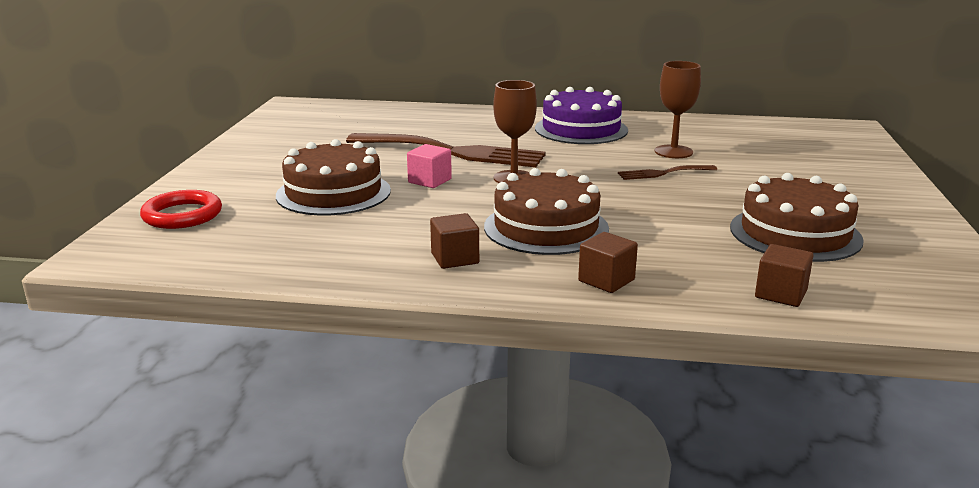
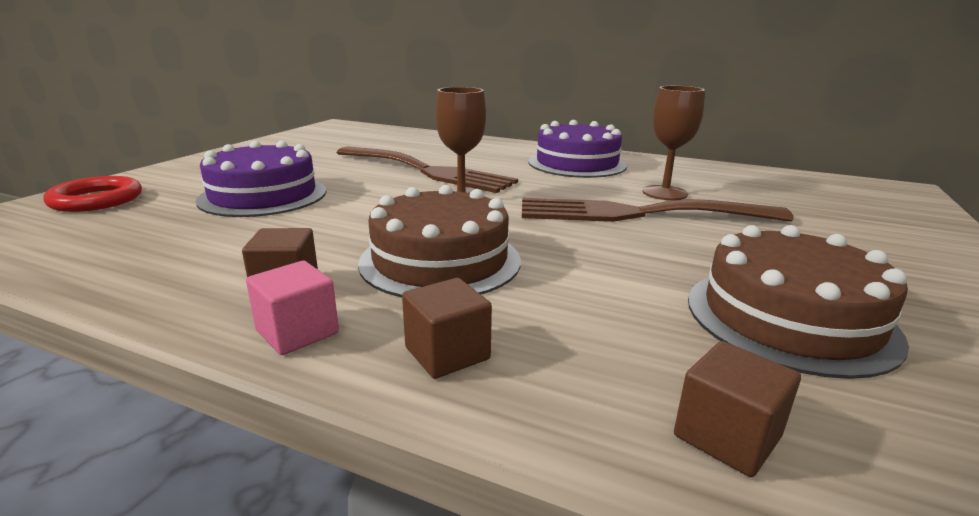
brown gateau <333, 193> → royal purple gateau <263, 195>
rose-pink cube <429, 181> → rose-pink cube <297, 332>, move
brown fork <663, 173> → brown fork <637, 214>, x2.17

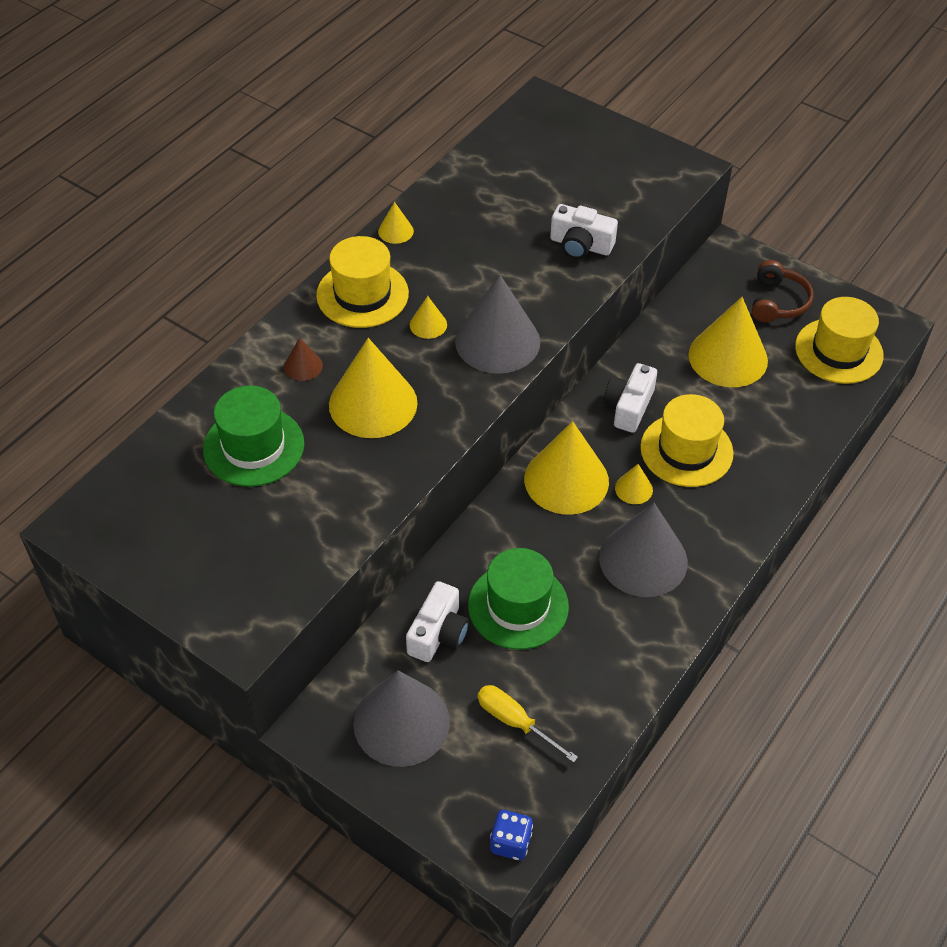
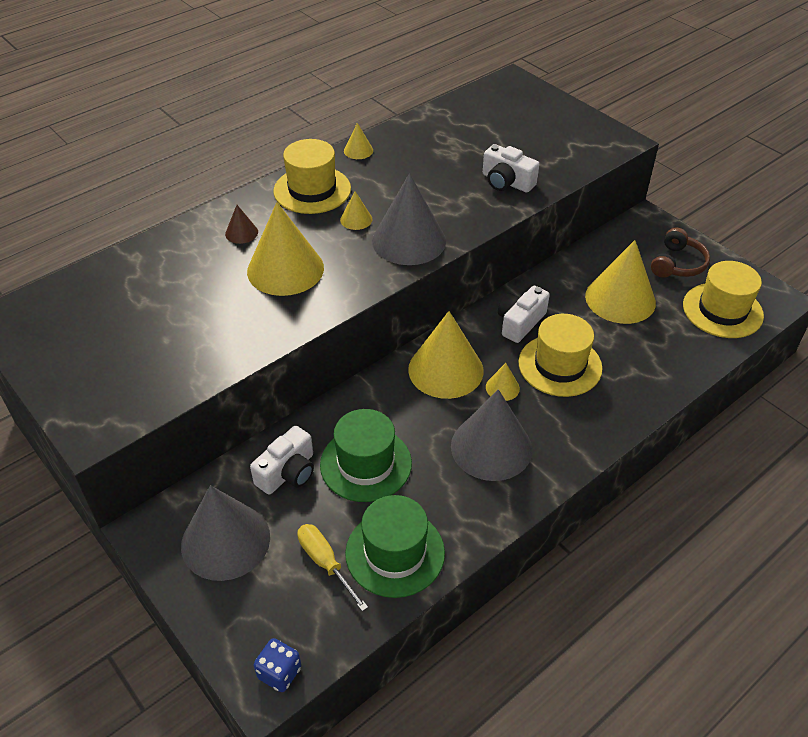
green tall hat <253, 446> → green tall hat <395, 553>, move

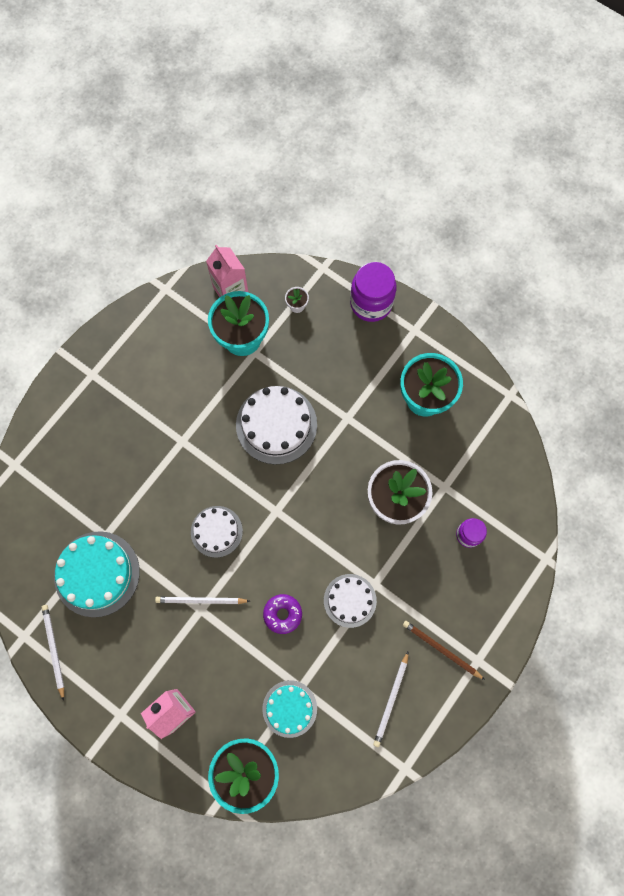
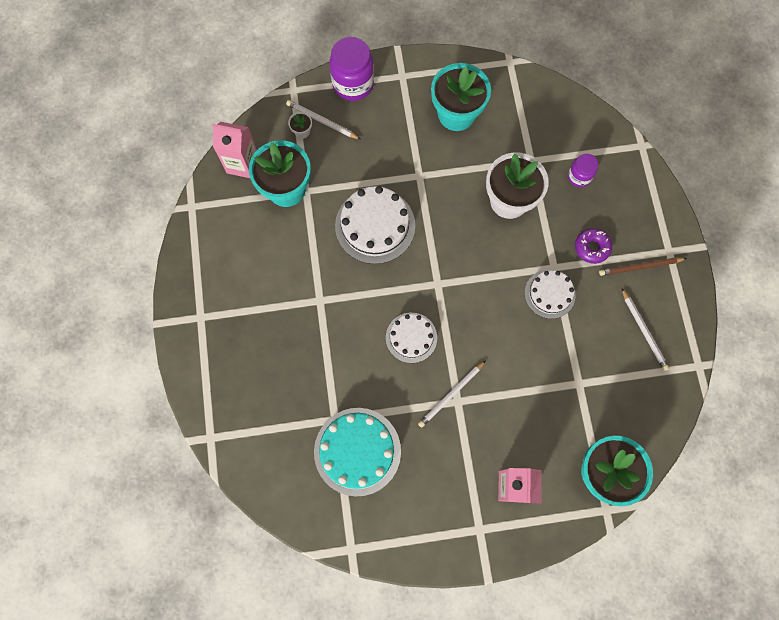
pure white wooden pencil <54, 650> → pure white wooden pencil <322, 121>, move
royal purple doughnut <282, 614> → royal purple doughnut <591, 247>, move
turquoise gateau <289, 708> → -

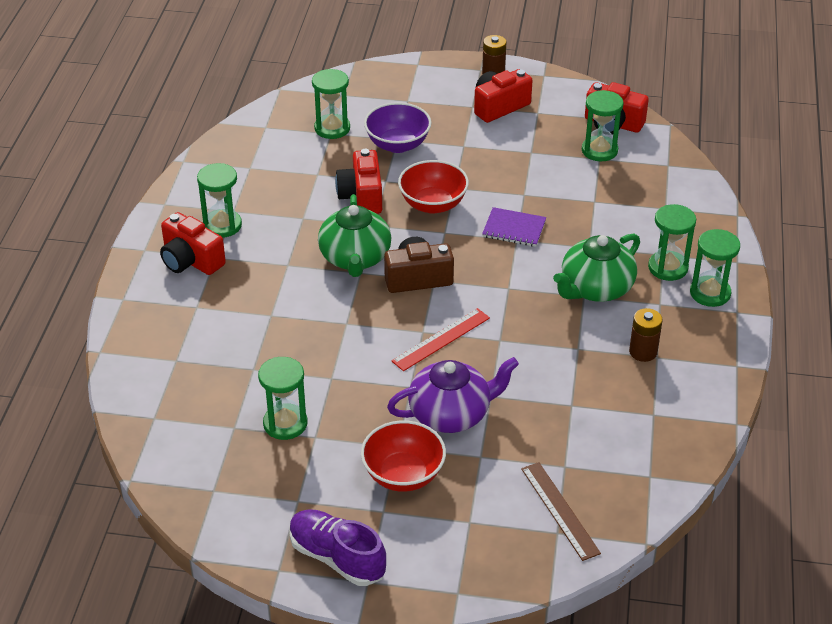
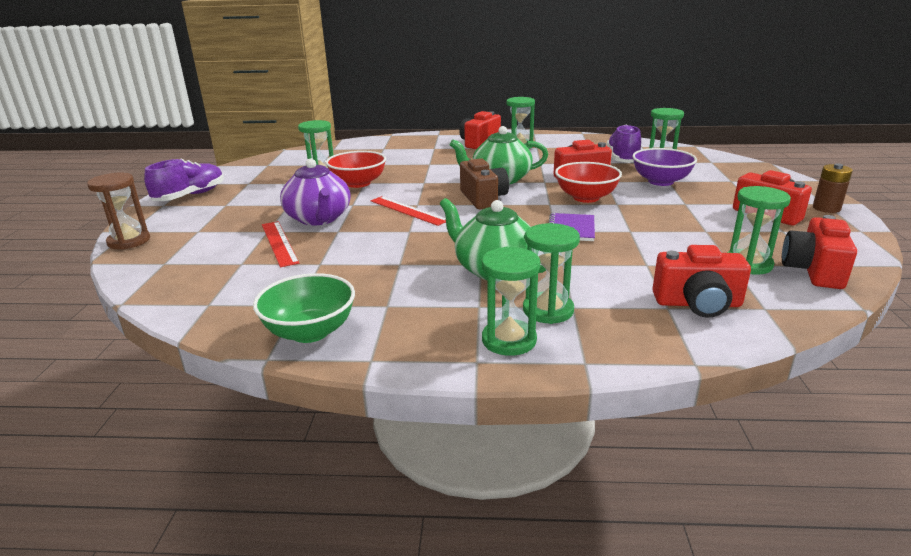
- → brown sand timer <129, 241>
- → green serving bowl <310, 332>
- → crimson measuring stick <279, 243>
crimson serving bowl <403, 475> → crimson serving bowl <358, 183>, move
- → royal purple shoe <622, 159>
- → crimson photo camera <697, 304>
brown measuring stick <560, 510> → -
brown AA battery <643, 352> → -

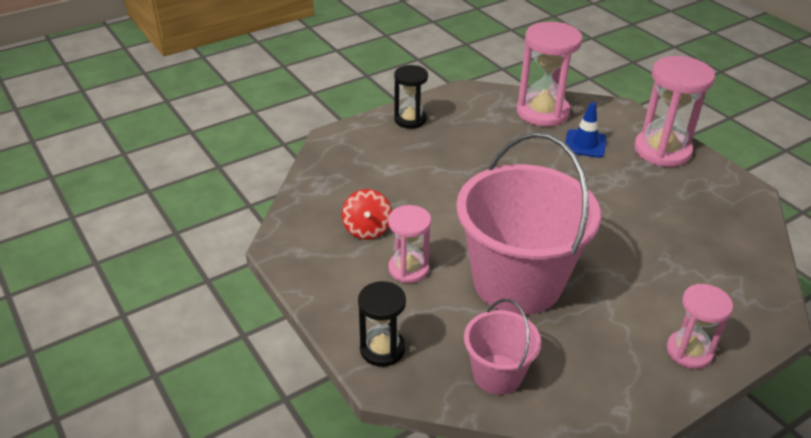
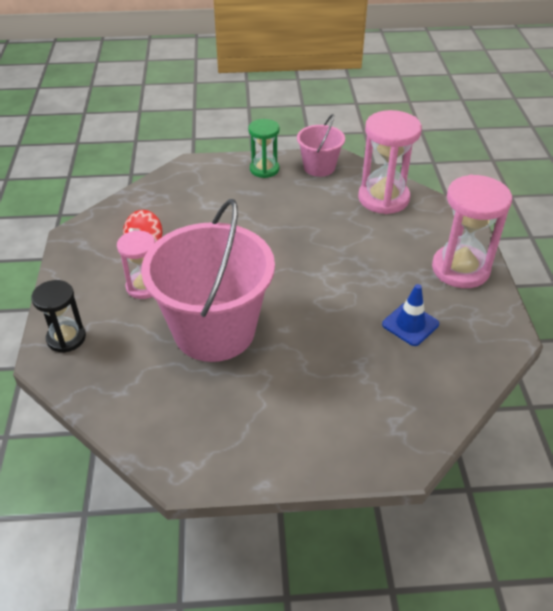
jet-black sand timer <410, 119> → green sand timer <264, 169>
rose-pink bucket <497, 374> → rose-pink bucket <319, 167>, move
blue road cone <585, 144> → blue road cone <410, 324>, move
rose-pink sand timer <689, 351> → -

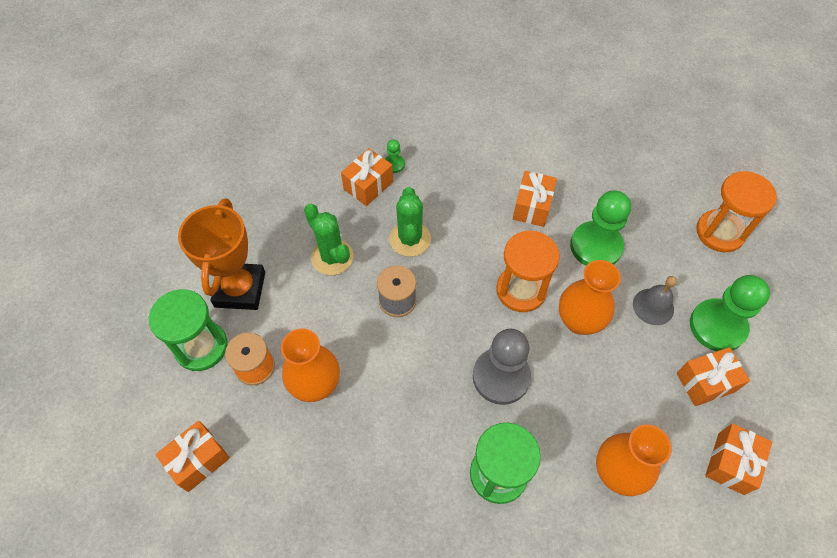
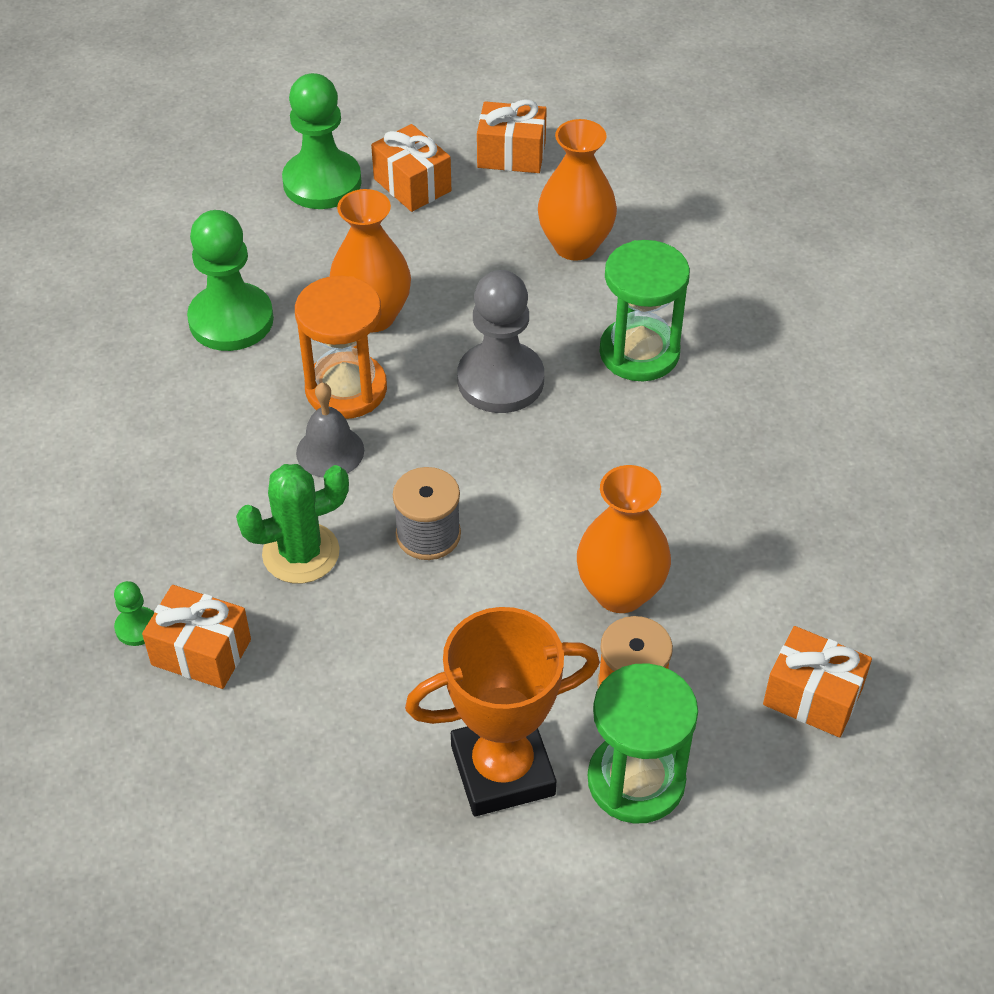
gray bell <653, 306> → gray bell <330, 451>, move
green saguaro cactus <332, 257> → -
orange-coloured gift <532, 207> → -
orange-coloured sand timer <720, 232> → -

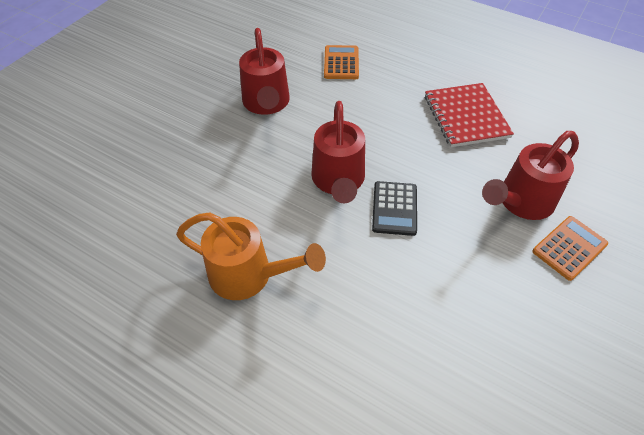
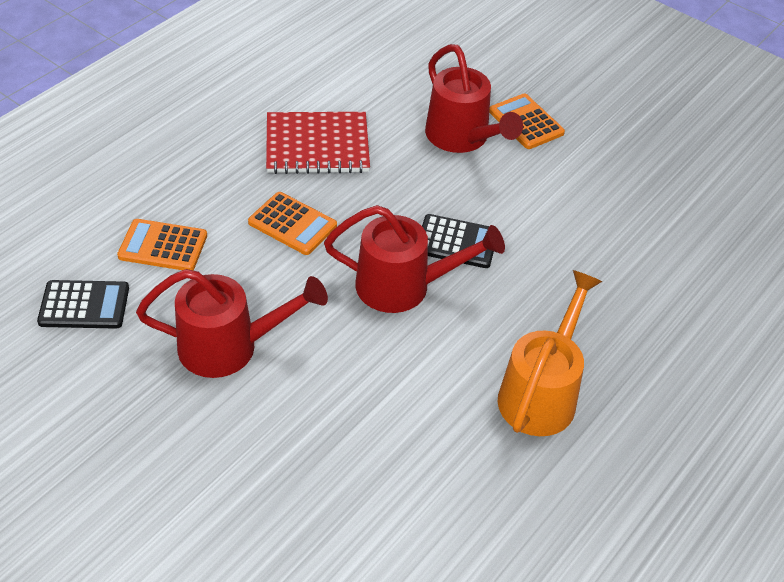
- → jet-black pocket calculator <84, 305>
- → orange-coloured pocket calculator <292, 224>

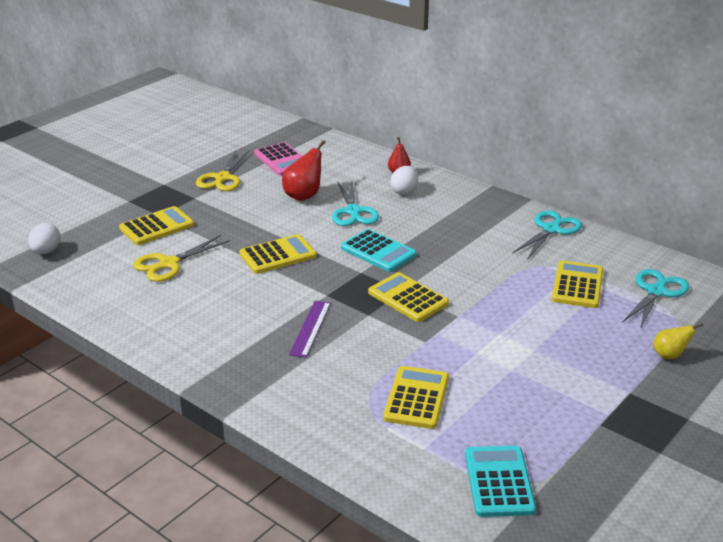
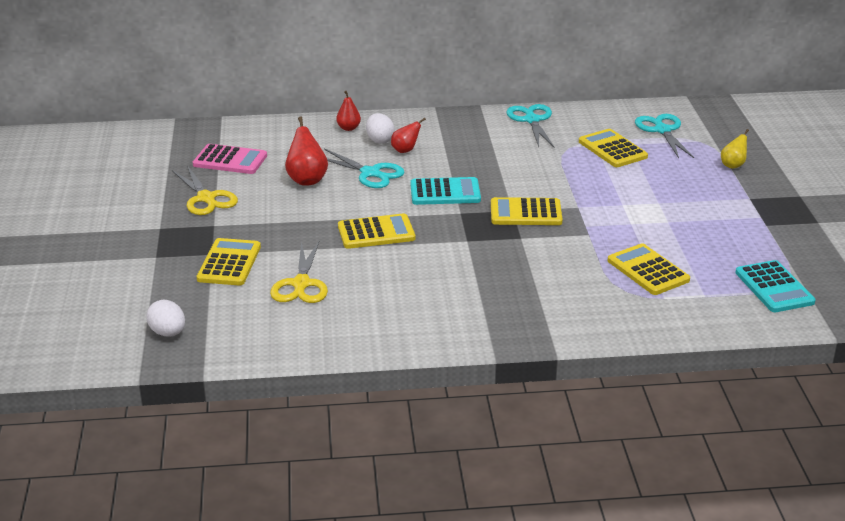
bright yellow pocket calculator <278, 255> → bright yellow pocket calculator <376, 232>, 60 degrees clockwise
- → crimson pear fruit <405, 150>
turquoise pocket calculator <499, 482> → turquoise pocket calculator <774, 287>, 150 degrees counterclockwise
royal purple measuring stick <310, 328> → -

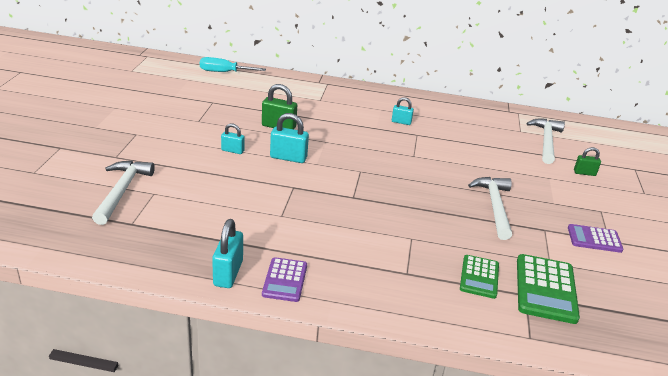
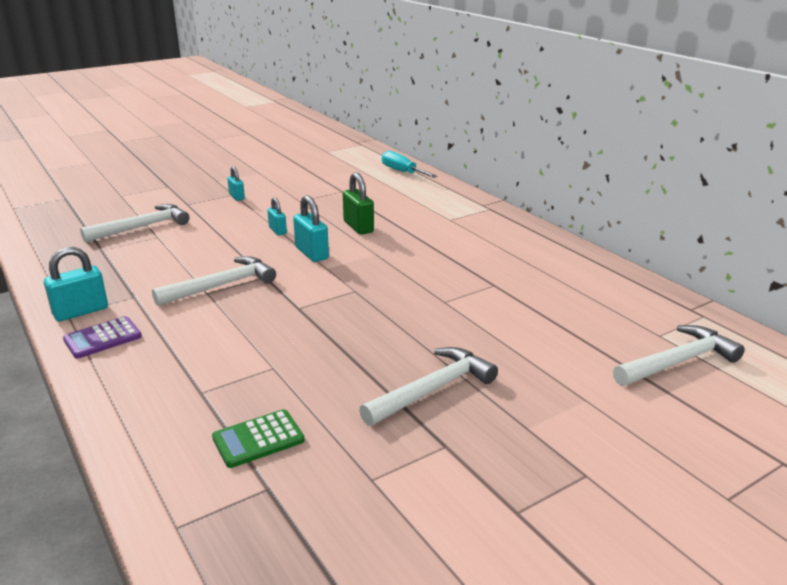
- → pure white hammer <222, 285>
turquoise small lock <401, 122> → turquoise small lock <237, 197>, move
green pocket calculator <545, 289> → -
royal purple pocket calculator <594, 239> → -
green small lock <584, 173> → -

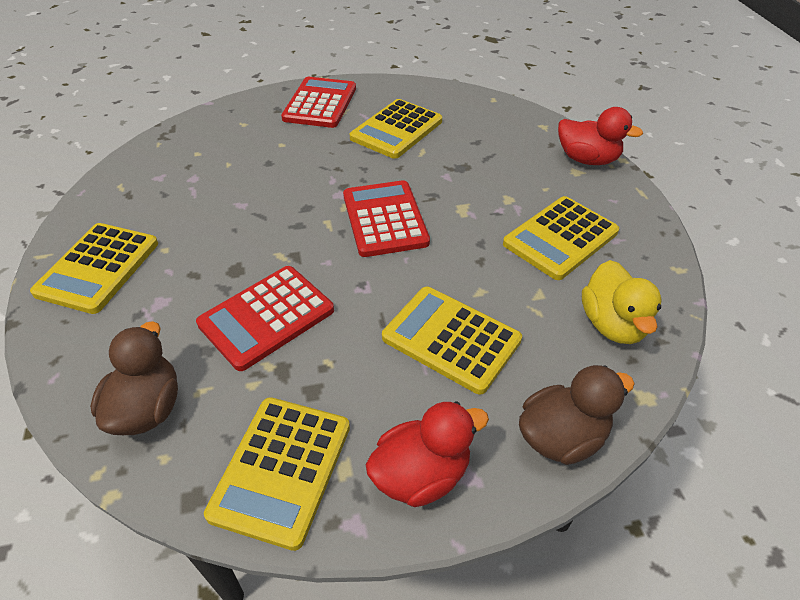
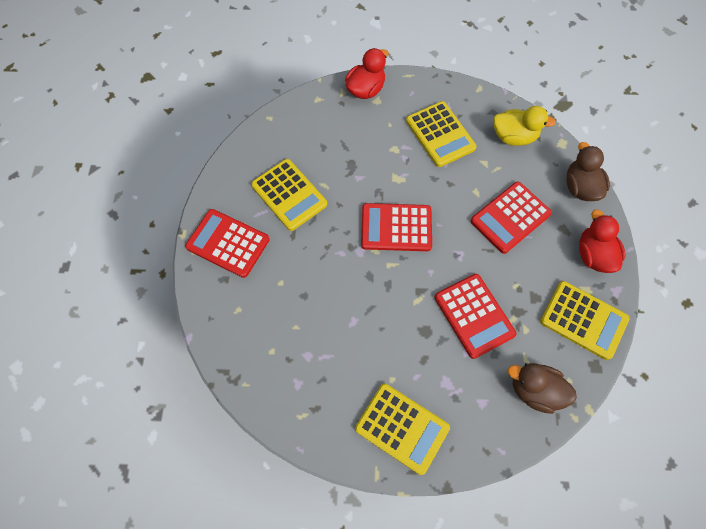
bright yellow pocket calculator <451, 339> → crimson pocket calculator <510, 217>

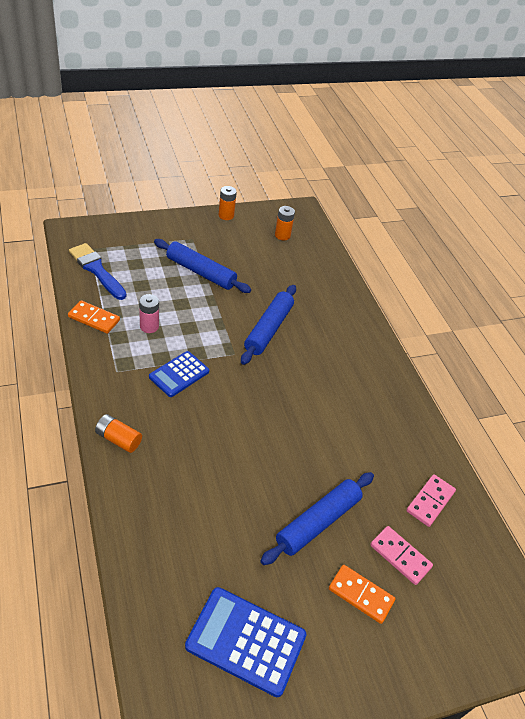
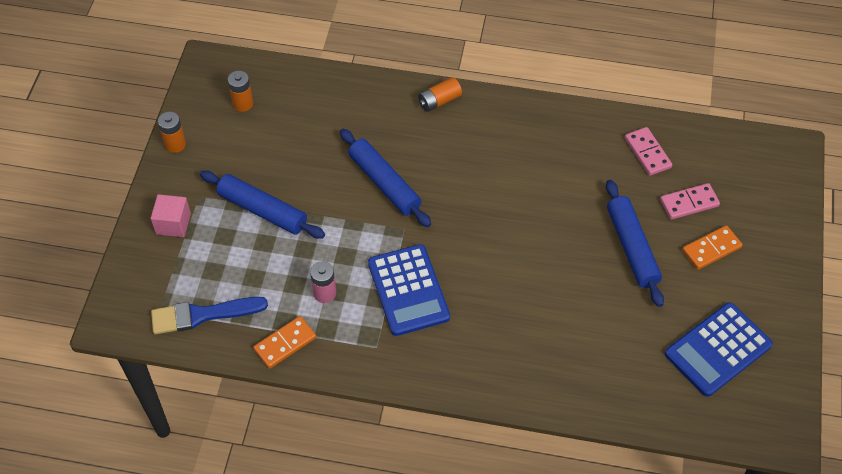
- → rose-pink cube <173, 224>
blue dough roller <201, 272> → blue dough roller <262, 210>, 60 degrees clockwise
blue pocket calculator <179, 374> → blue pocket calculator <408, 290>, x1.52
orange-coloured AA battery <118, 439> → orange-coloured AA battery <439, 101>, move

